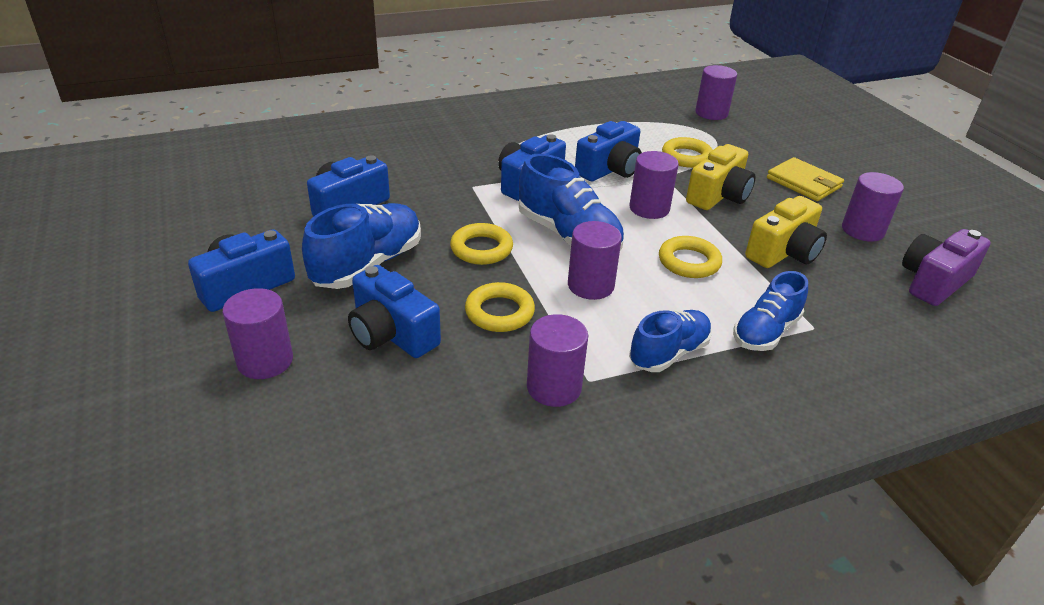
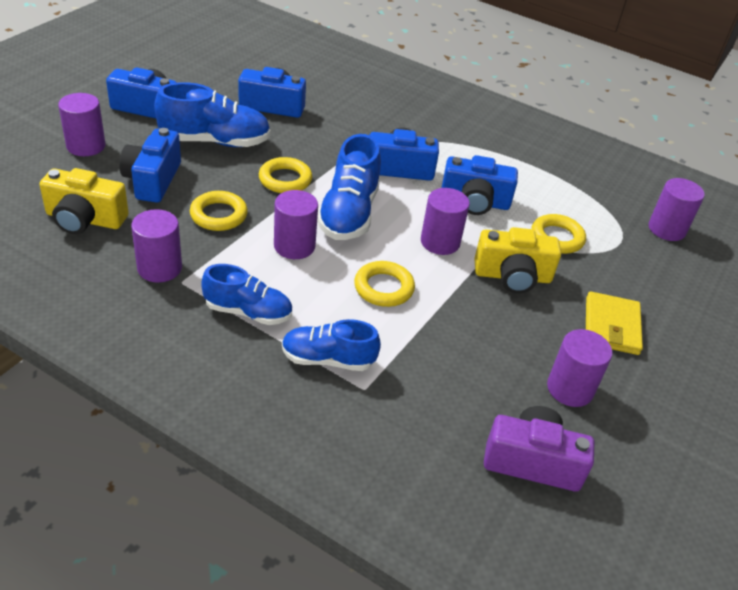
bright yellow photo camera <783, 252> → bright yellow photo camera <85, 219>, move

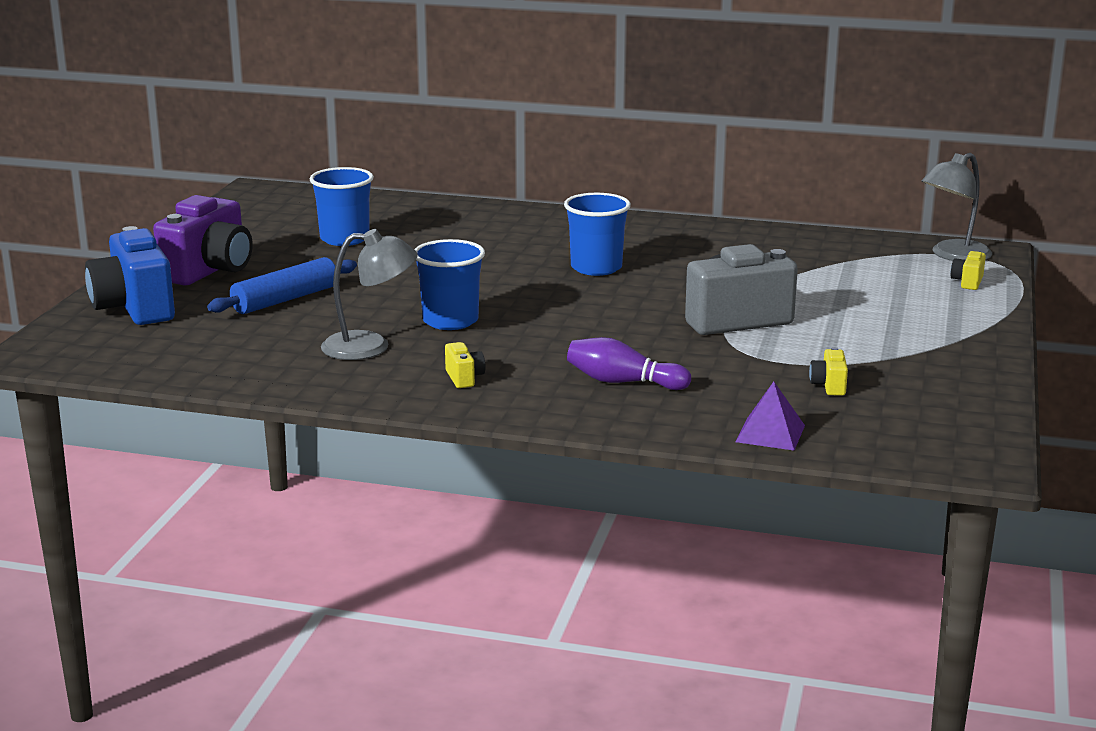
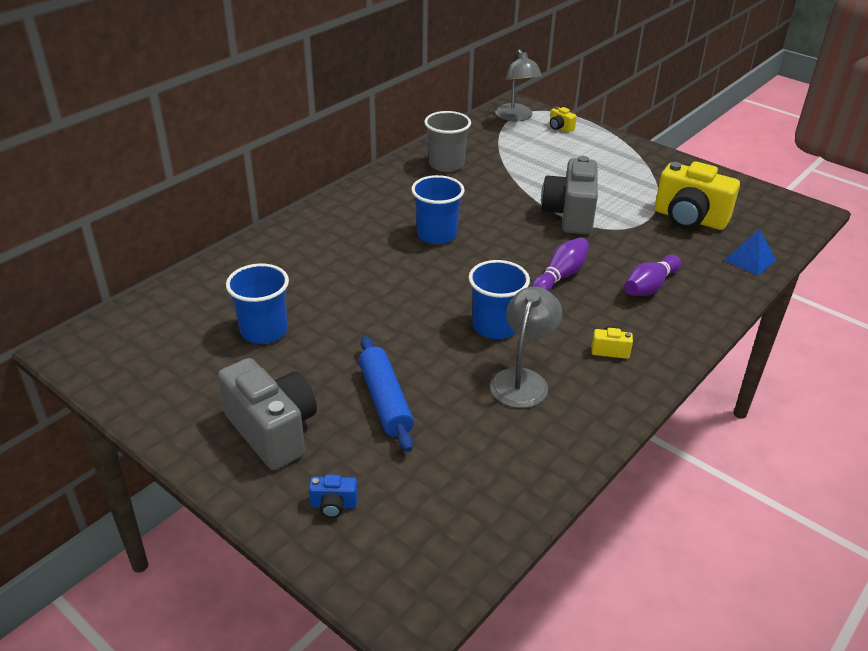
royal purple photo camera <210, 271> → gray photo camera <273, 431>
blue photo camera <134, 308> → blue photo camera <333, 505>, x0.42
- → gray tumbler <446, 164>
- → royal purple skittle <560, 276>
bright yellow photo camera <829, 386> → bright yellow photo camera <689, 219>, x2.36
royal purple pyramid shape <770, 433> → blue pyramid shape <750, 260>

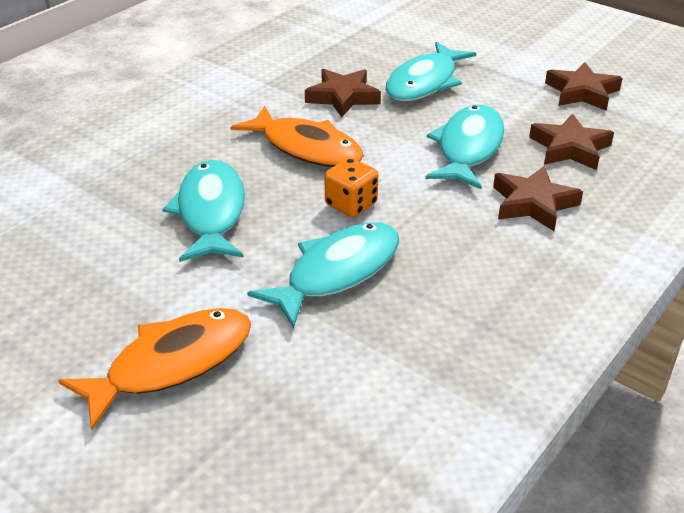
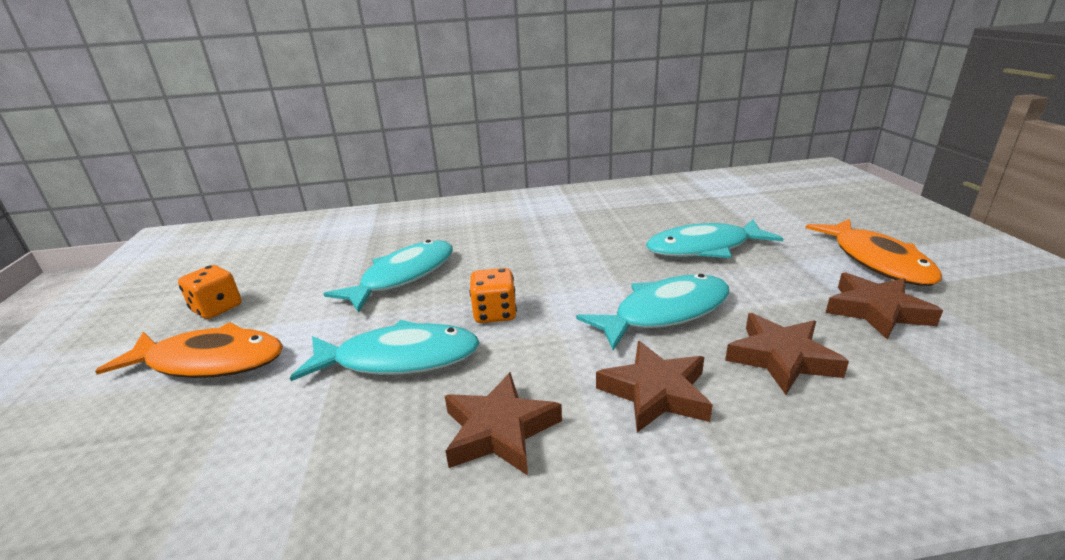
- → orange-coloured dice <217, 308>
brown star <343, 97> → brown star <499, 430>, move
orange-coloured toy fish <306, 148> → orange-coloured toy fish <876, 261>, move

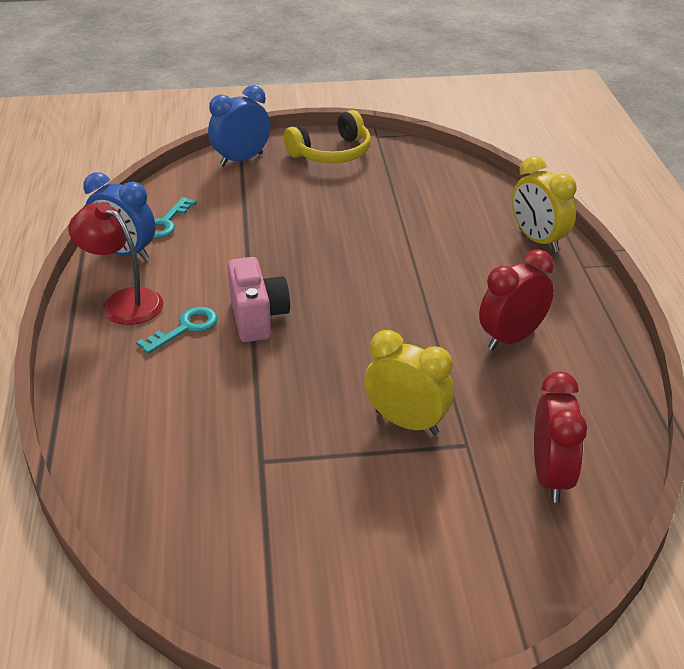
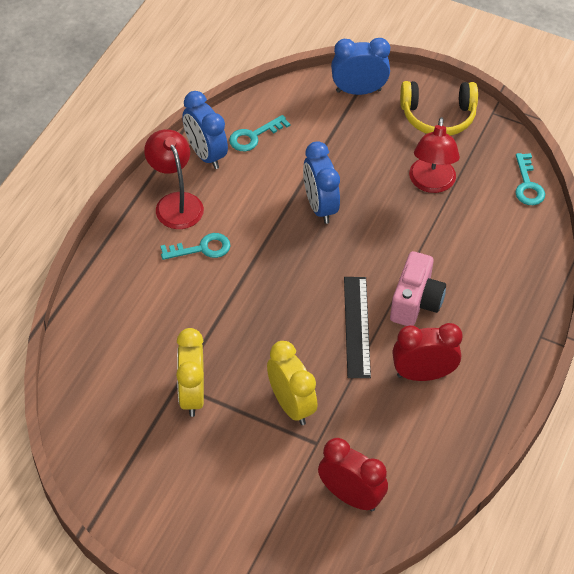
bright yellow bedside clock <538, 240> → bright yellow bedside clock <192, 395>, move
- → blue bedside clock <320, 206>
crimson bedside clock <550, 477> → crimson bedside clock <350, 496>, 90 degrees counterclockwise
- → jet-black measuring stick <357, 326>
rose-pink photo camera <257, 317> → rose-pink photo camera <415, 302>, move
- → crimson lamp <431, 183>
- → turquoise key <528, 185>

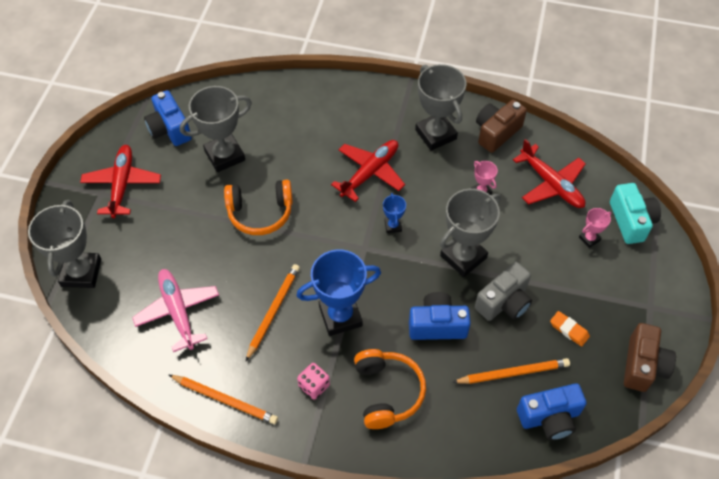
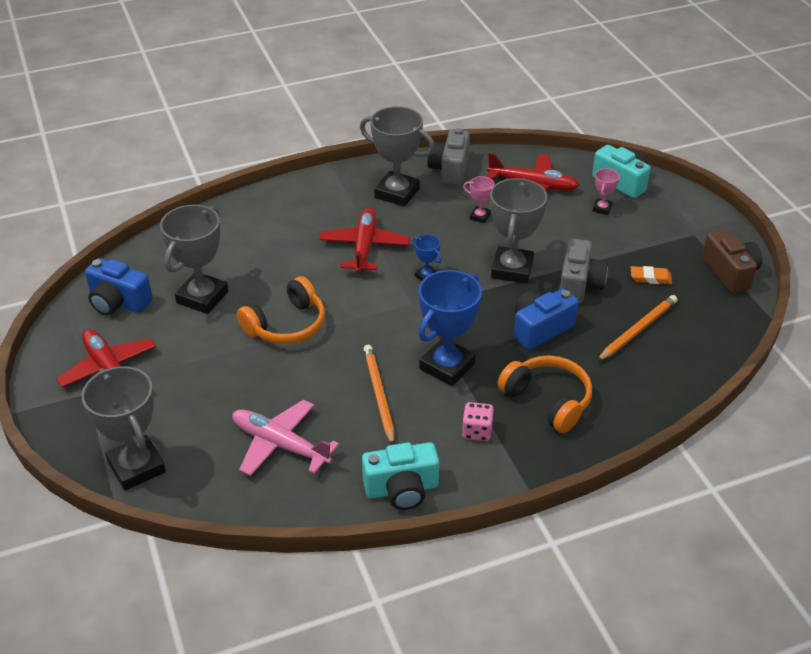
orange-coloured wooden pencil <225, 399> → turquoise photo camera <402, 489>
brown photo camera <496, 132> → gray photo camera <450, 169>
blue photo camera <549, 417> → -

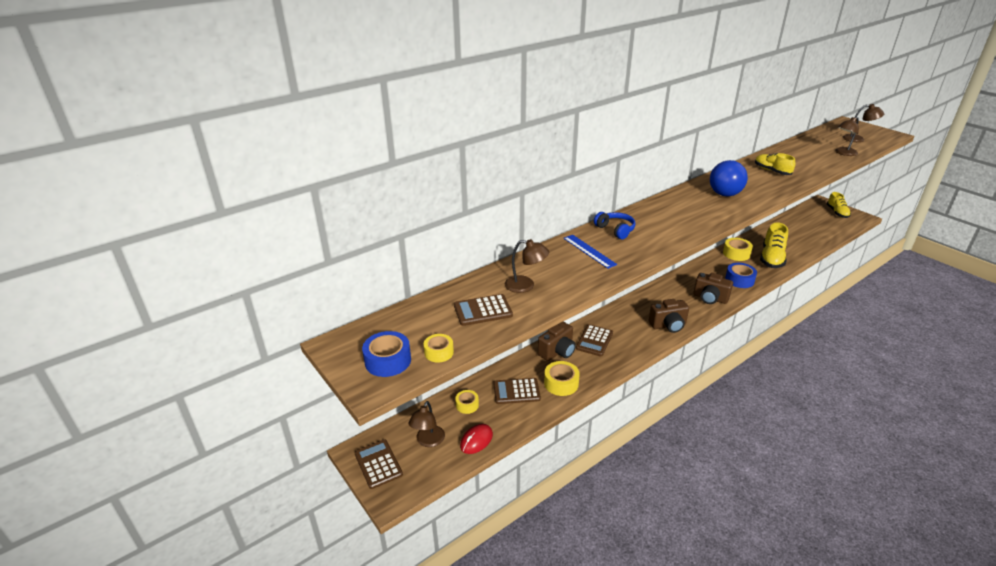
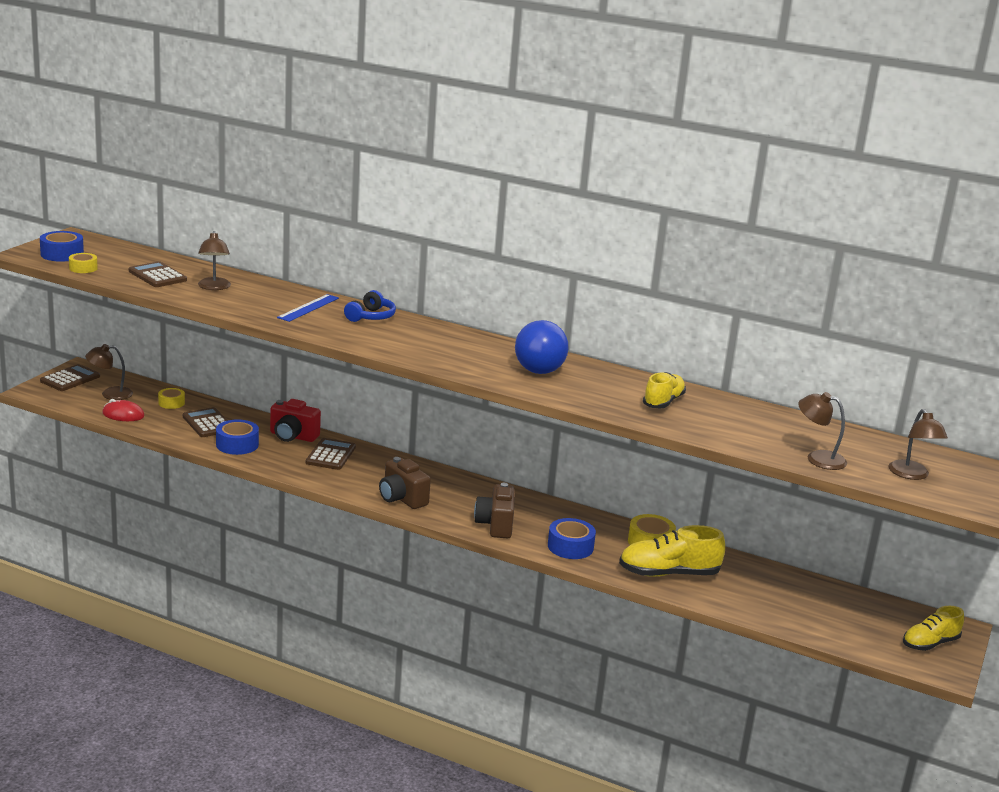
bright yellow sticky tape <561, 383> → blue sticky tape <237, 444>
brown photo camera <557, 352> → crimson photo camera <293, 436>
brown pocket calculator <594, 341> → brown pocket calculator <331, 455>, 105 degrees clockwise

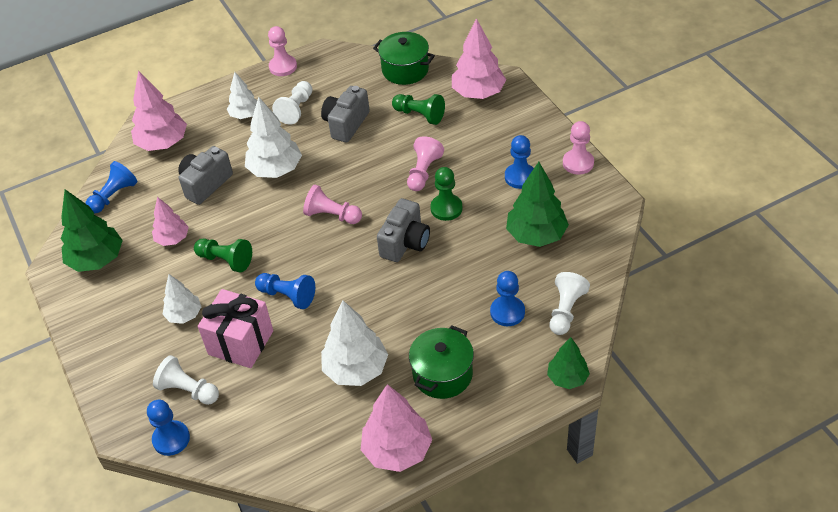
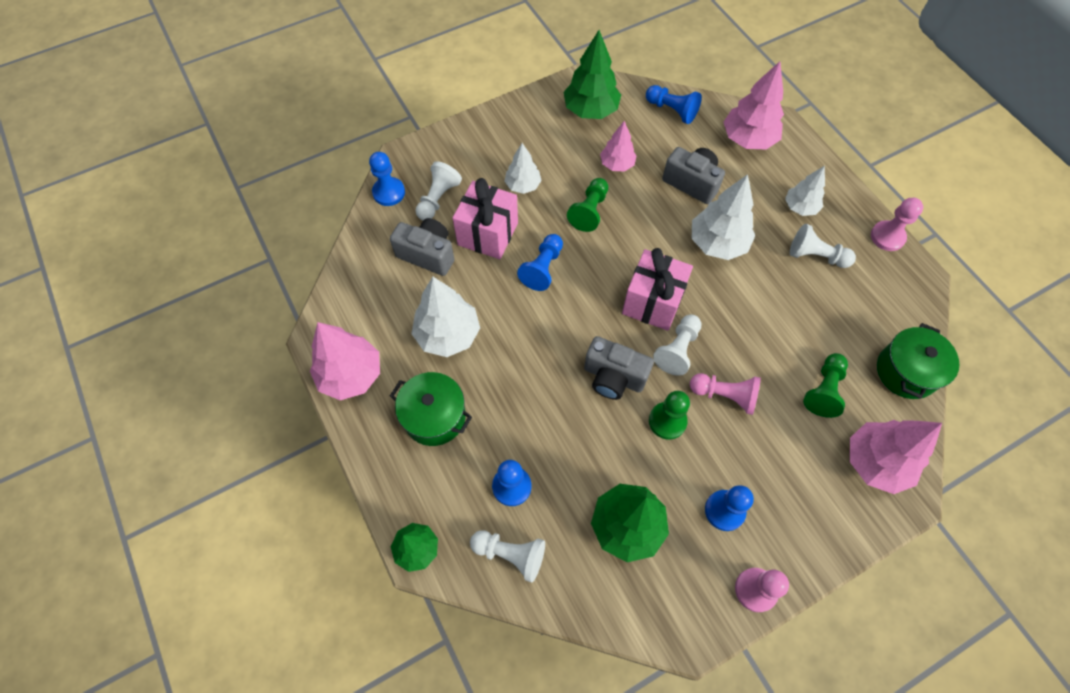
gray photo camera <346, 124> → gray photo camera <427, 254>, move
rose-pink pawn <332, 215> → rose-pink gift <652, 302>
- → pure white pawn <677, 350>

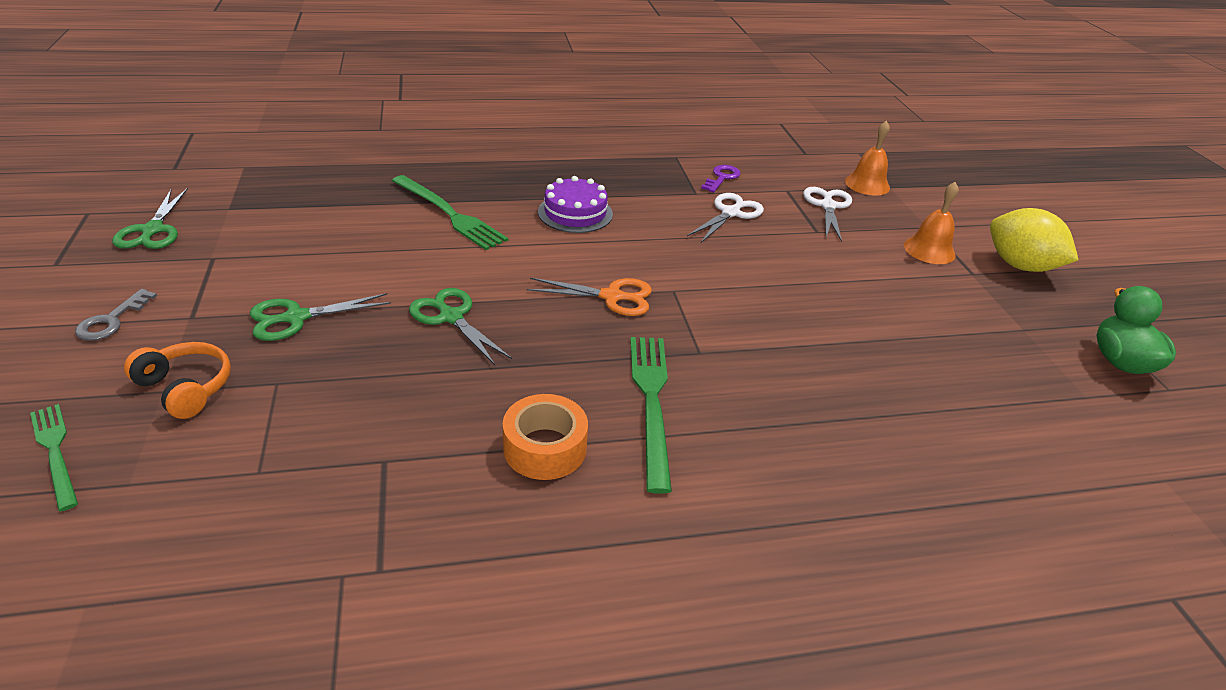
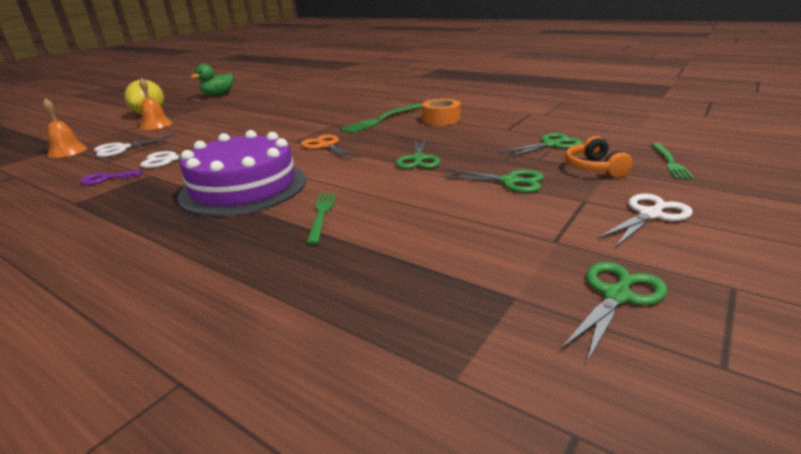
royal purple gateau <575, 213> → royal purple gateau <244, 187>, x1.82
green fork <449, 214> → green fork <321, 215>, x0.63
- → green shears <551, 145>
gray key <112, 320> → pure white shears <650, 215>

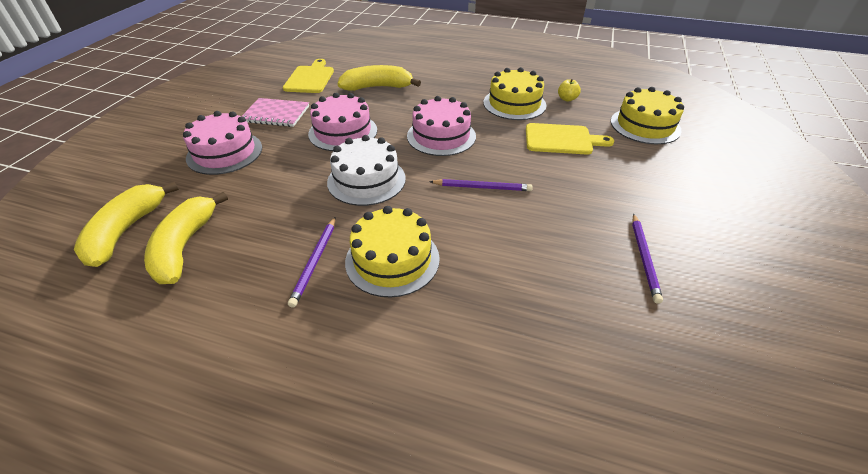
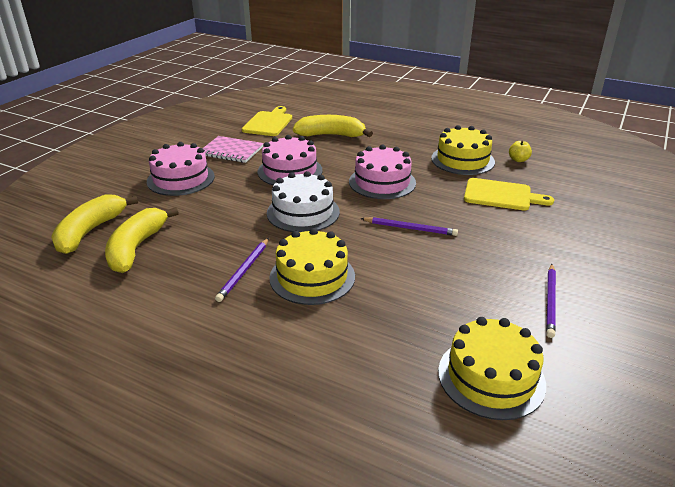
bright yellow gateau <645, 125> → bright yellow gateau <491, 377>, move

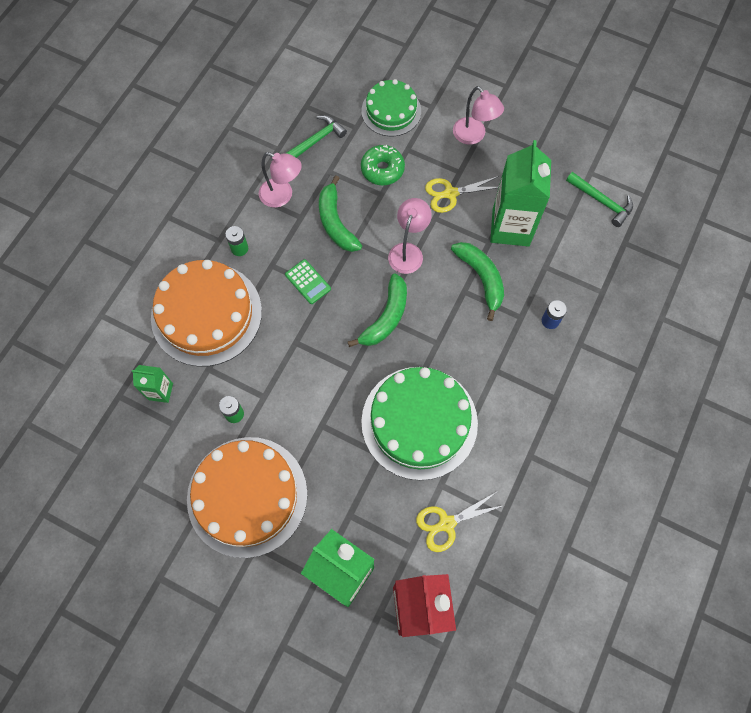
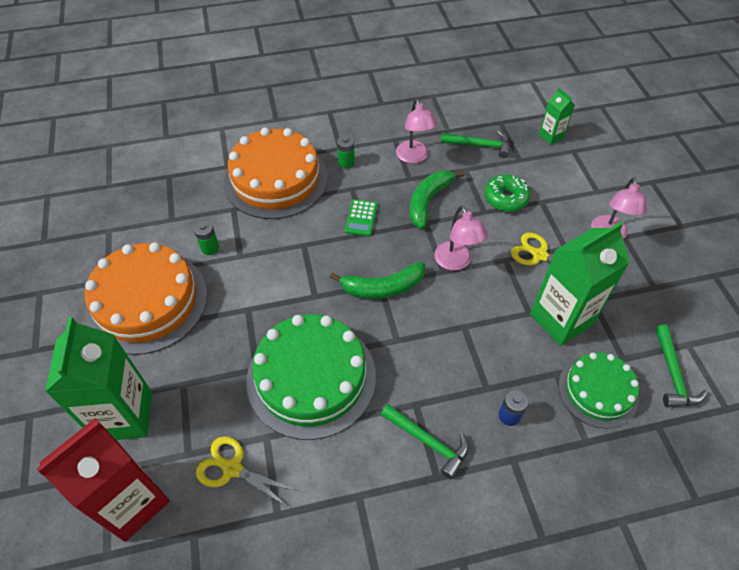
- → green hammer <428, 442>
rose-pink lamp <408, 251> → rose-pink lamp <456, 262>, 90 degrees clockwise
green juice carton <160, 391> → green juice carton <551, 136>, move
green gateau <391, 111> → green gateau <598, 391>, move
green banana fruit <481, 278> → -

